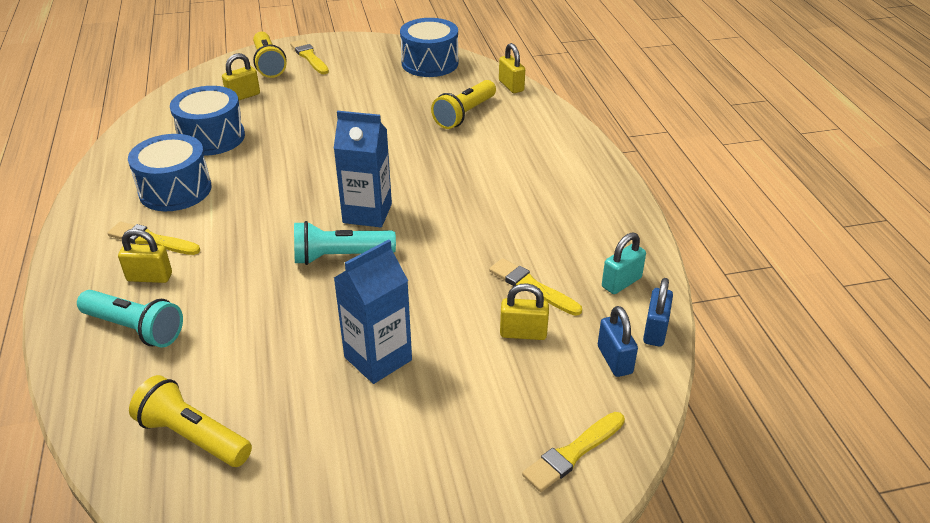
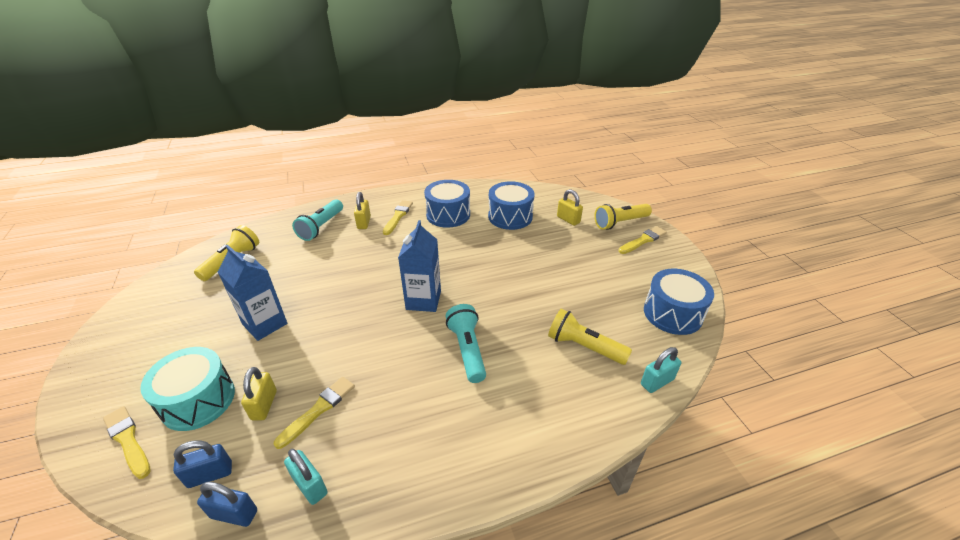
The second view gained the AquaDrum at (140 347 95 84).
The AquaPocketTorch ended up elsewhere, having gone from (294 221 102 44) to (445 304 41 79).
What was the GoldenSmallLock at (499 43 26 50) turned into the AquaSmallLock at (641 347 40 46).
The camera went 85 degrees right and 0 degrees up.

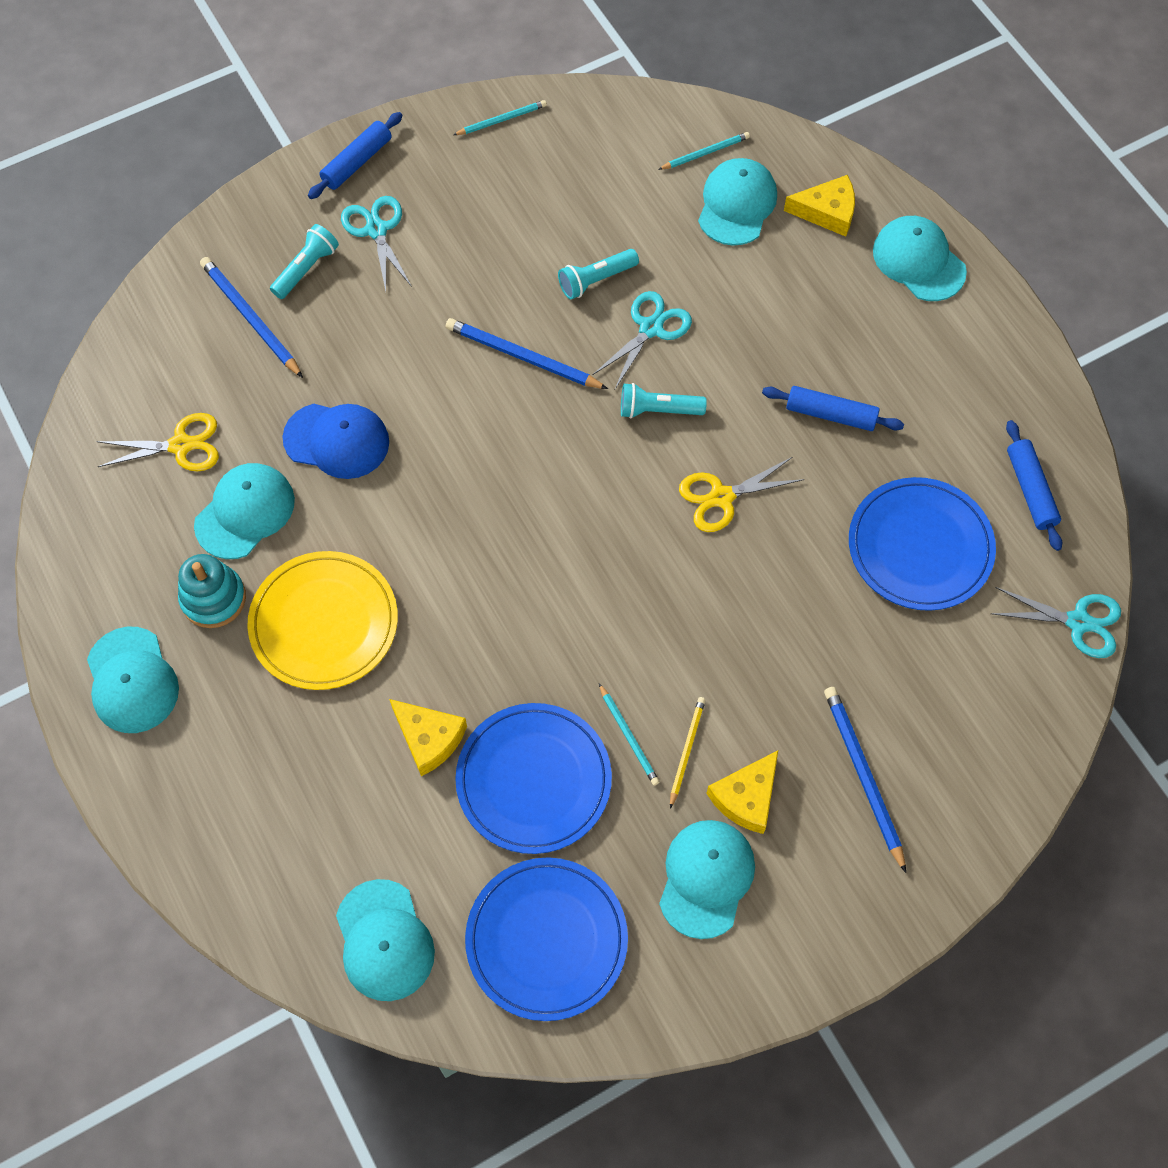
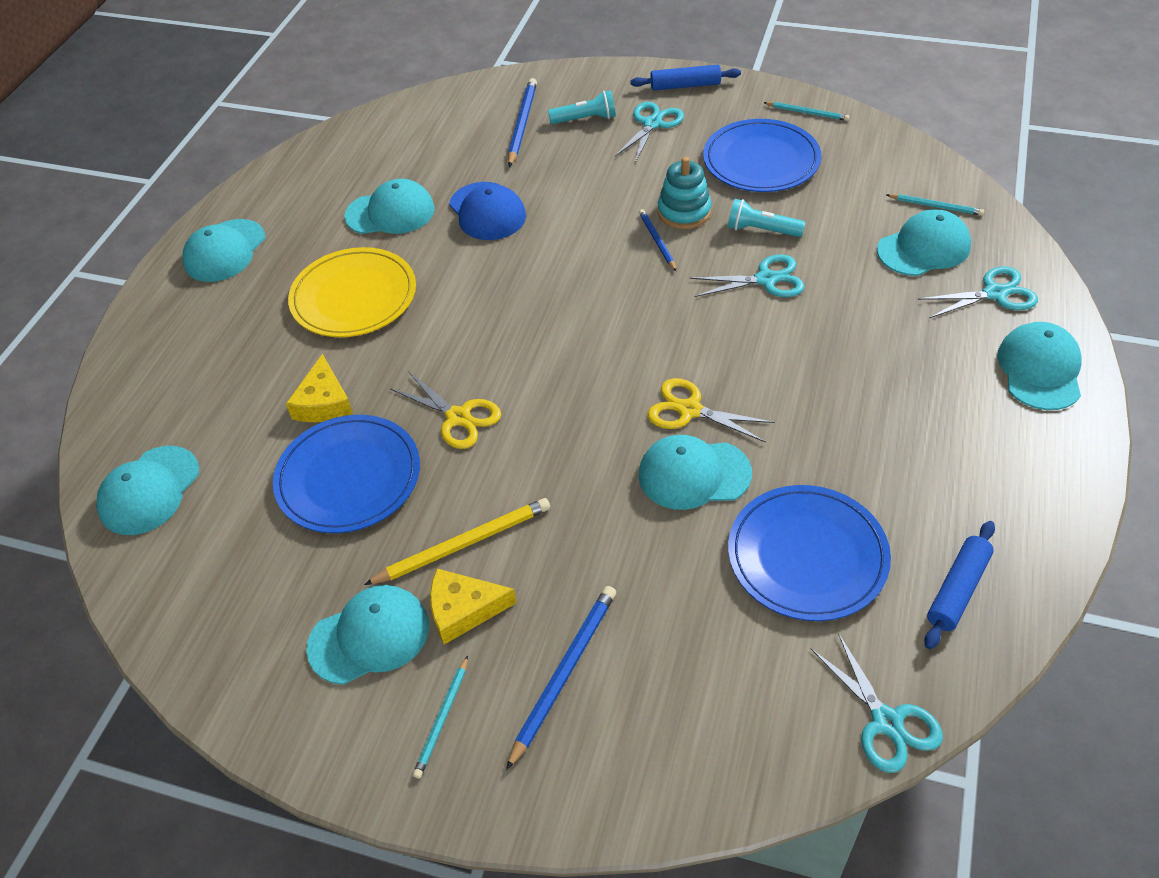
The size of the GoldenWoodenPencil at (670 697 36 112) changed by a factor of 1.65.
The GoldenPairOfScissors ended up elsewhere, having gone from (96 413 123 59) to (390 371 111 78).
The AquaWoodenPencil ended up elsewhere, having gone from (599 683 61 102) to (413 656 55 123).
The size of the BlueWoodenPencil at (446 318 162 71) changed by a factor of 0.60.
The second view gained the AquaBaseballCap at (639 435 113 75).
The AquaStackingToy ended up elsewhere, having gone from (178 554 68 74) to (658 157 53 72).
The BlueDinnerPlate ended up elsewhere, having gone from (465 857 163 164) to (703 119 118 73).
Where the GoldenPieceOfCheese stood at (784 175 71 62), the AquaPairOfScissors came to stand at (918 266 120 52).
The second view lost the AquaPocketTorch at (621 383 86 36).
The second view lost the BlueDoughRoller at (762 386 142 45).
The camera went 50 degrees right and 15 degrees down.

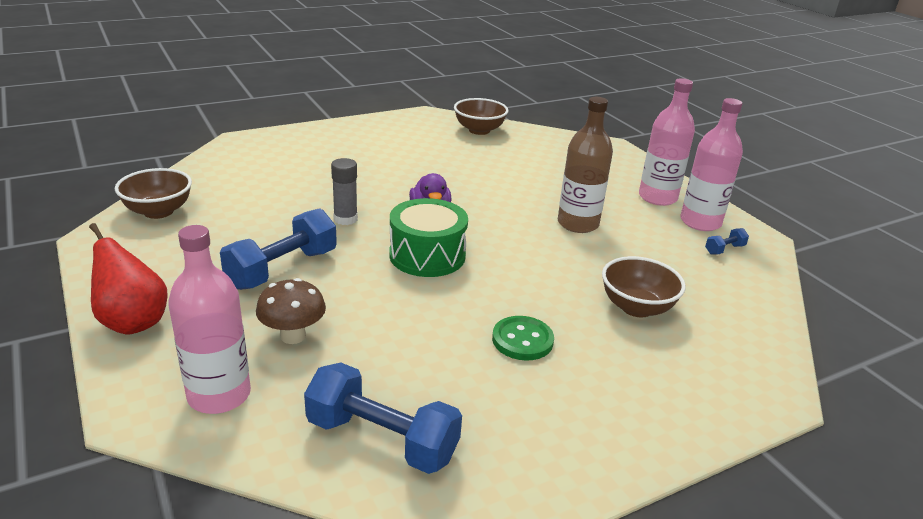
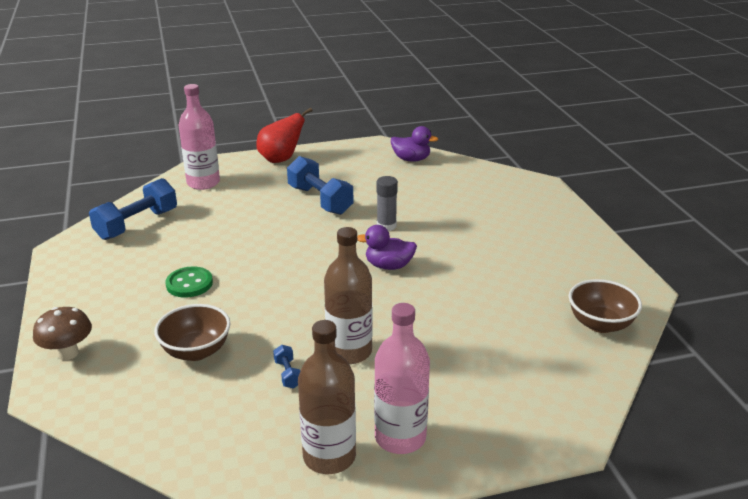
The RussetMushroom ended up elsewhere, having gone from (256 278 70 66) to (33 307 59 53).
The BlueDumbbell ended up elsewhere, having gone from (705 228 44 26) to (273 345 27 44).
What was the RosyBottle at (680 98 63 133) turned into the RussetBottle at (298 320 58 154).
Where the RussetDeepDish stood at (115 168 77 51), the VioletDuck came to stand at (391 126 47 36).
The second view lost the LeafGreenDrum at (389 198 79 79).
The camera went 105 degrees right and 0 degrees up.

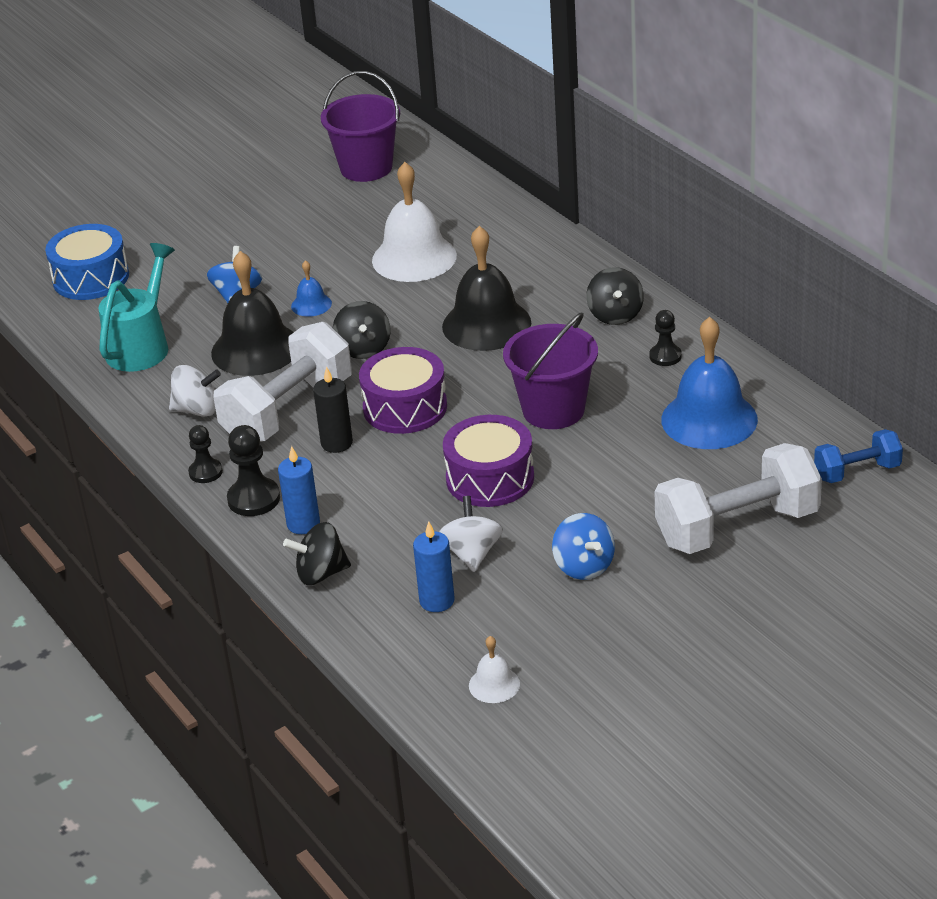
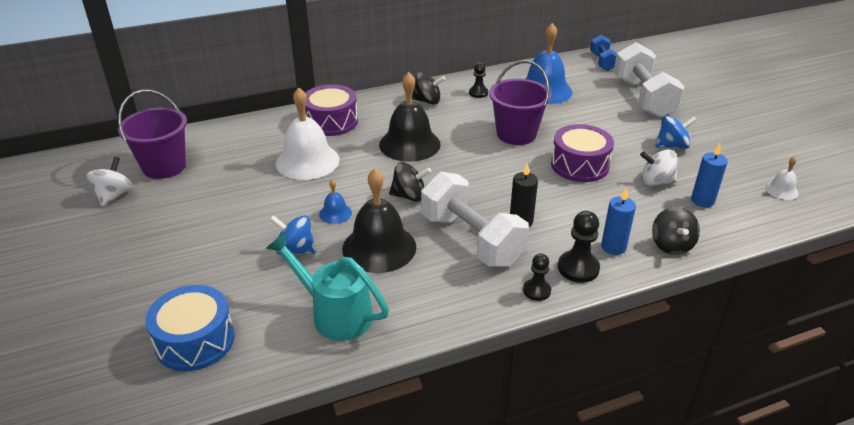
The SnowWhiteWhirligig ended up elsewhere, having gone from (169 365 52 52) to (87 157 46 50).
The VioletDrum ended up elsewhere, having gone from (359 347 88 87) to (305 84 53 52).
The camera went 80 degrees left and 0 degrees up.

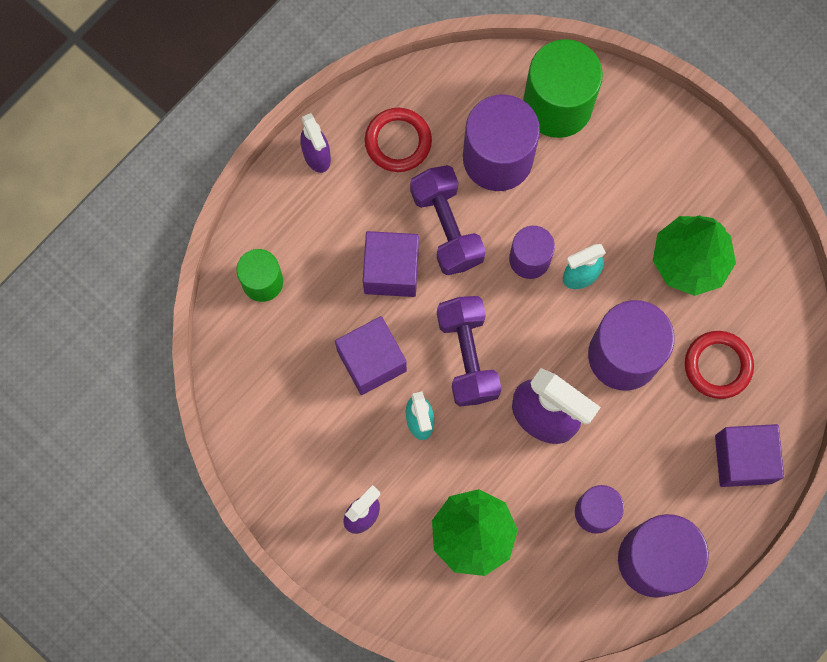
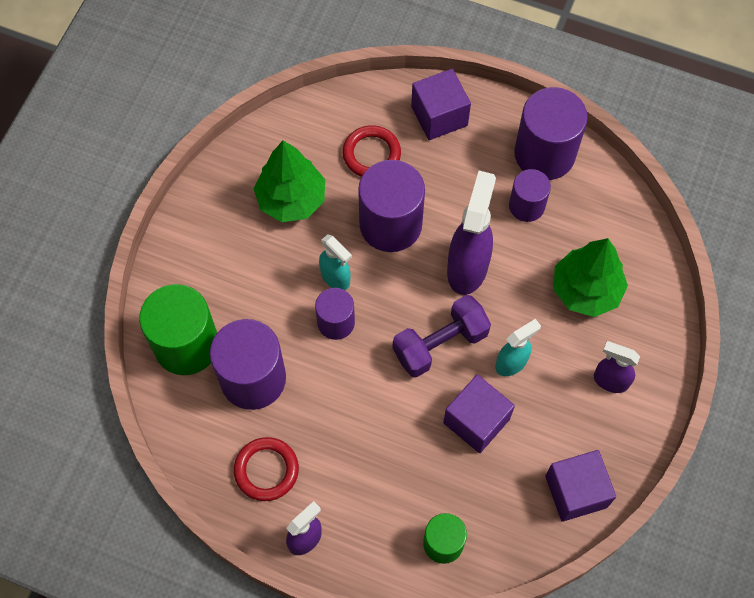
The VioletCube ended up elsewhere, having gone from (363 231 56 66) to (545 450 71 72).
The second view lost the VioletDumbbell at (410 165 76 110).
The camera went 110 degrees left and 10 degrees down.

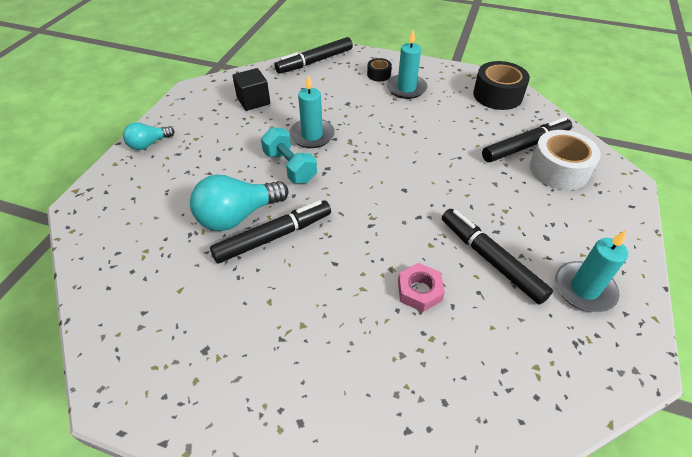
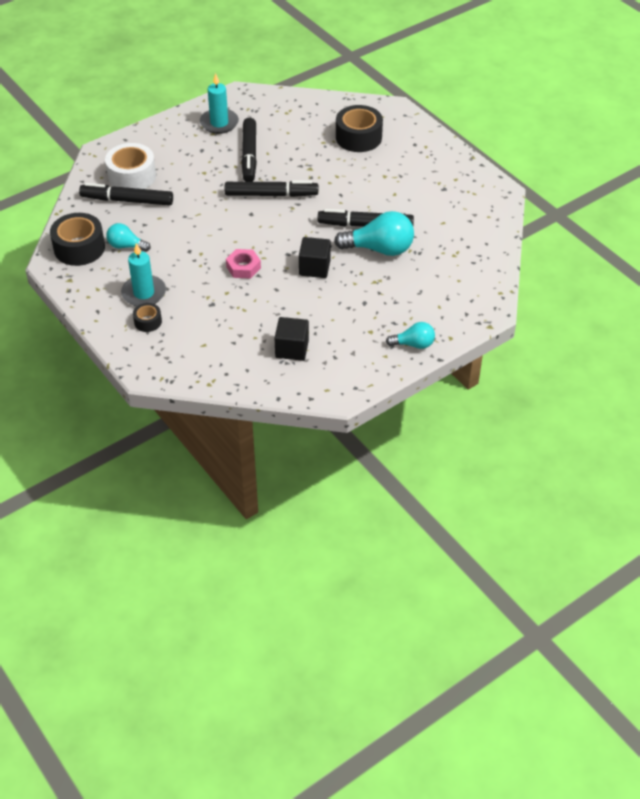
The second view gained the AquaLightBulb at (106 223 45 29).
The JetBlackMarkerPen ended up elsewhere, having gone from (275 37 78 37) to (225 181 93 16).
The RosyNut ended up elsewhere, having gone from (398 263 47 49) to (226 249 35 30).
Where the AquaDumbbell stood at (261 127 56 56), the JetBlackCube came to stand at (299 237 32 41).
The second view gained the JetBlackTape at (336 105 47 47).
The second view lost the AquaCandle at (289 75 46 73).
The camera went 145 degrees left and 0 degrees up.

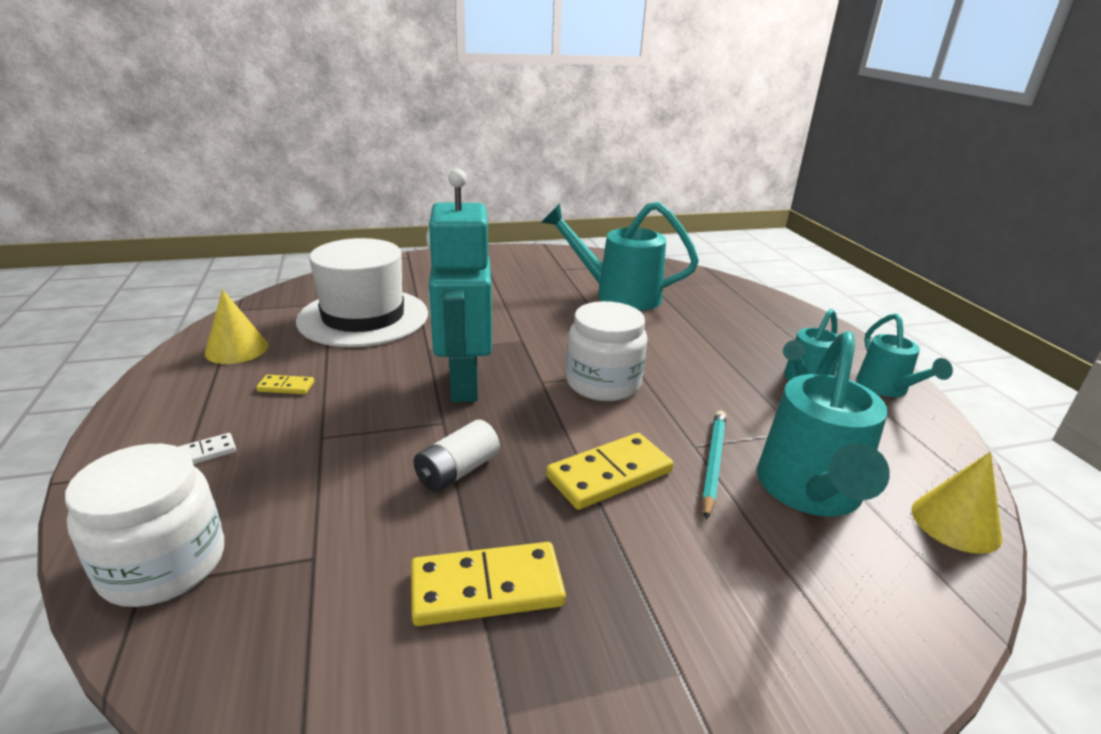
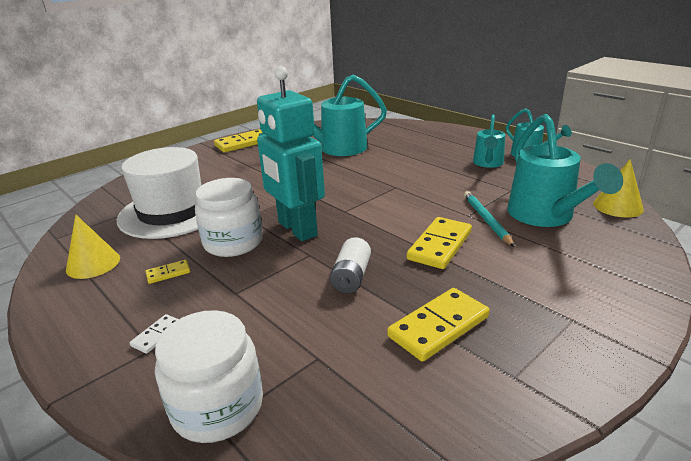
The SnowWhiteJar ended up elsewhere, having gone from (566 301 82 100) to (195 178 68 79).
The second view gained the GoldenDominoTile at (214 129 48 24).
The camera went 25 degrees left and 0 degrees up.

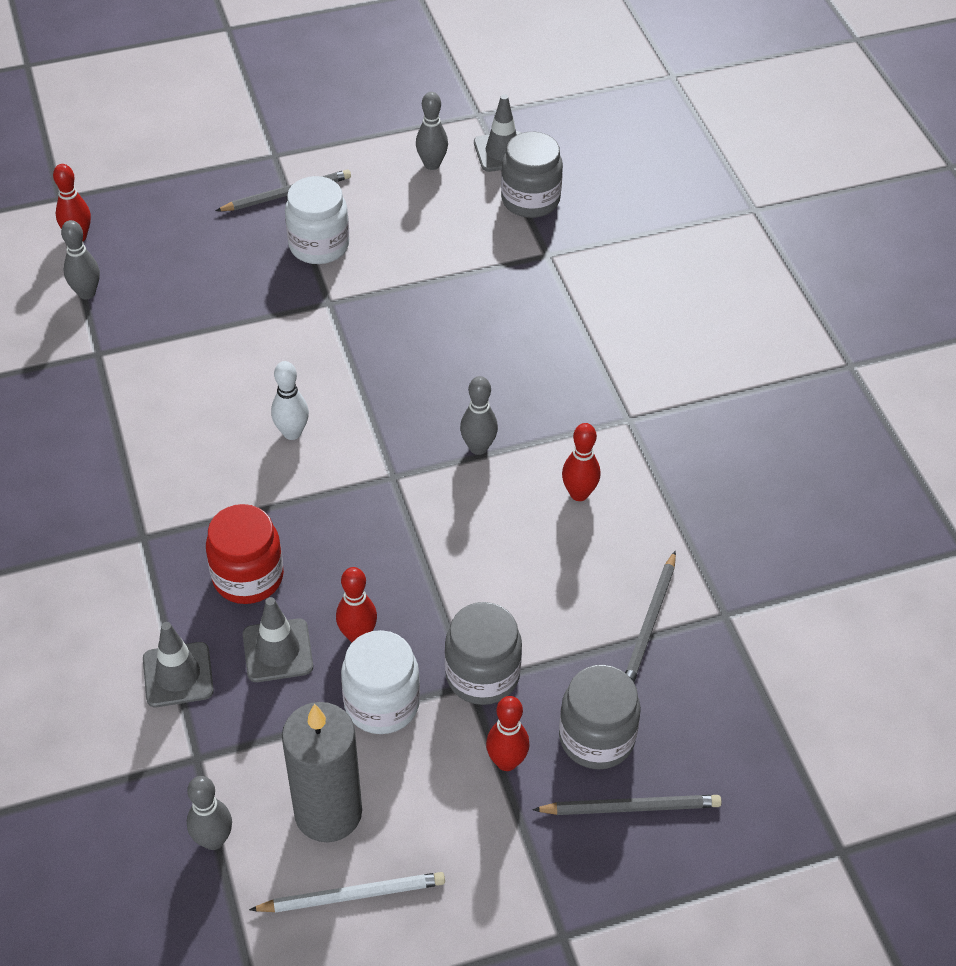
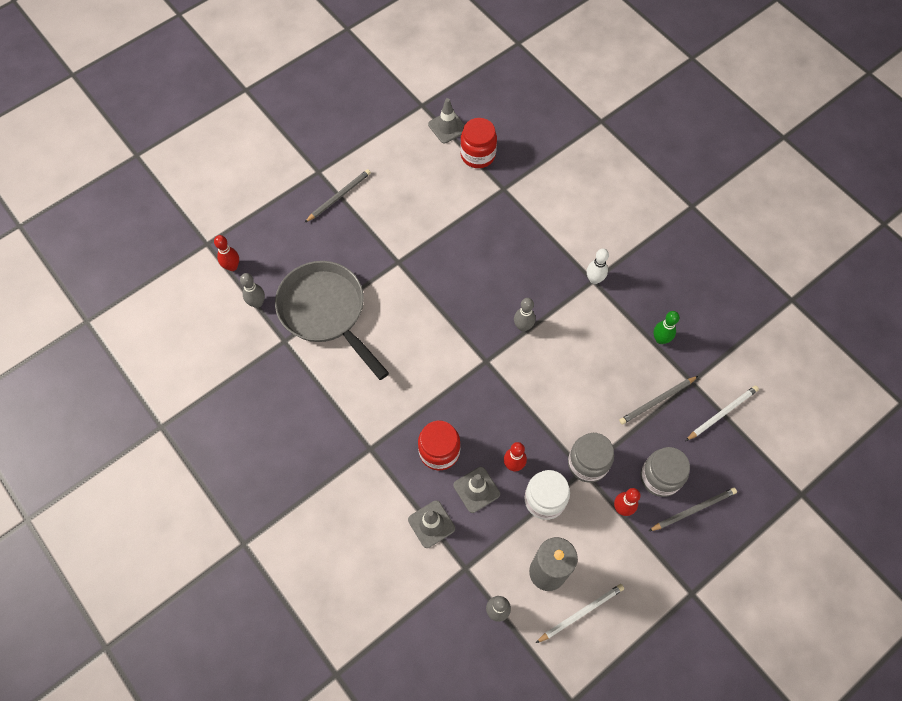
The second view gained the GreyPan at (275 261 114 119).
What was the GreyJar at (501 132 62 86) turned into the RedJar at (460 118 37 50).
The SnowWhiteTenpin ended up elsewhere, having gone from (271 361 38 79) to (587 249 22 35).
The GreyWoodenPencil at (625 551 51 131) ended up facing another way, 60 degrees clockwise from before.
The second view gained the LeafGreenTenpin at (654 311 26 33).
The second view gained the SnowWhiteWoodenPencil at (686 386 73 55).
The second view lost the SnowWhiteJar at (285 176 64 88).
The second view lost the GreyTenpin at (416 92 32 78).
The second view lost the RedTenpin at (562 423 38 78).
The camera went 20 degrees left and 15 degrees up.

